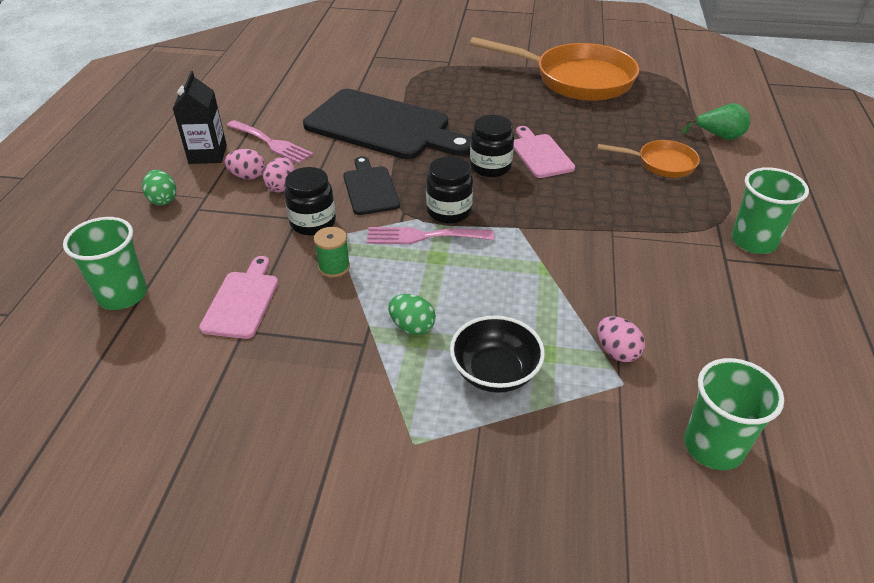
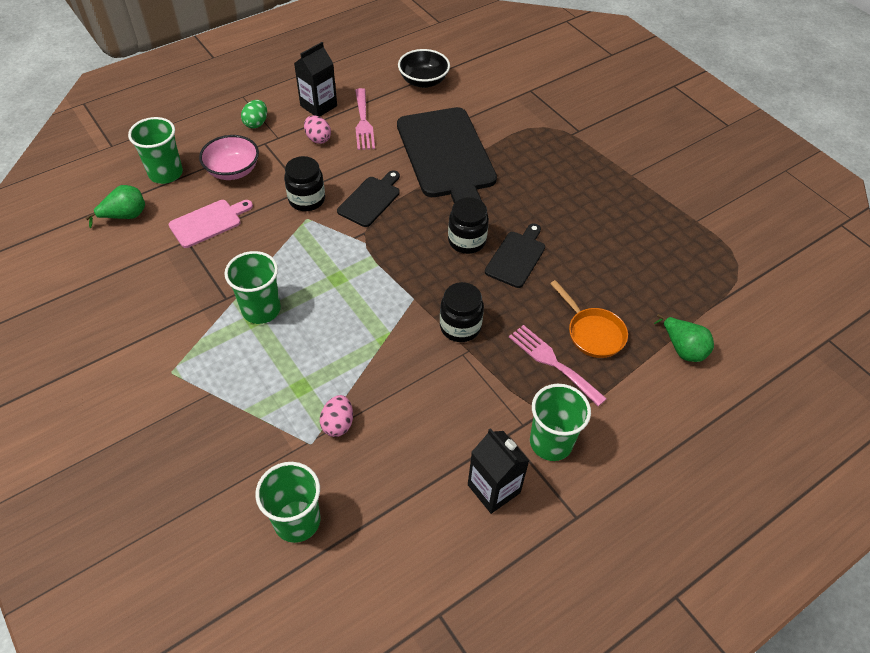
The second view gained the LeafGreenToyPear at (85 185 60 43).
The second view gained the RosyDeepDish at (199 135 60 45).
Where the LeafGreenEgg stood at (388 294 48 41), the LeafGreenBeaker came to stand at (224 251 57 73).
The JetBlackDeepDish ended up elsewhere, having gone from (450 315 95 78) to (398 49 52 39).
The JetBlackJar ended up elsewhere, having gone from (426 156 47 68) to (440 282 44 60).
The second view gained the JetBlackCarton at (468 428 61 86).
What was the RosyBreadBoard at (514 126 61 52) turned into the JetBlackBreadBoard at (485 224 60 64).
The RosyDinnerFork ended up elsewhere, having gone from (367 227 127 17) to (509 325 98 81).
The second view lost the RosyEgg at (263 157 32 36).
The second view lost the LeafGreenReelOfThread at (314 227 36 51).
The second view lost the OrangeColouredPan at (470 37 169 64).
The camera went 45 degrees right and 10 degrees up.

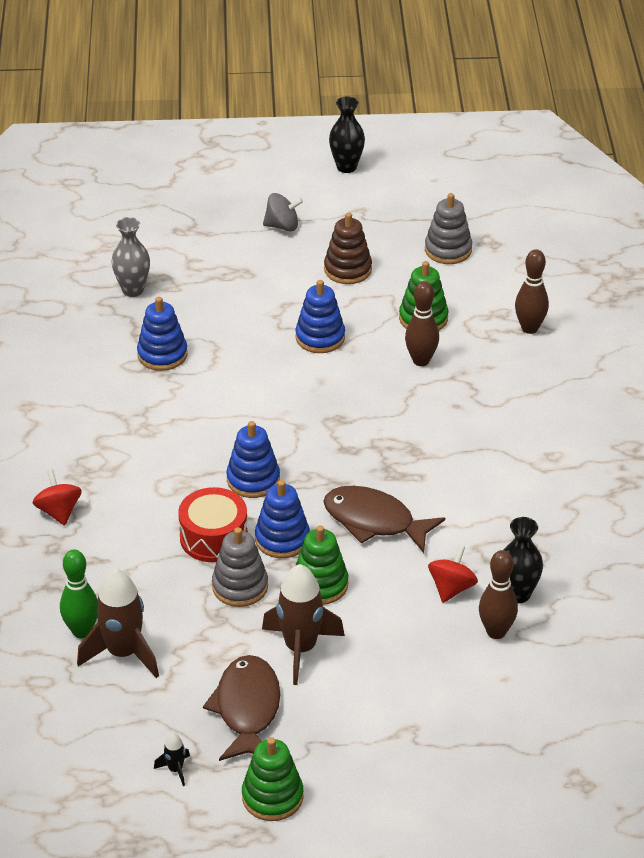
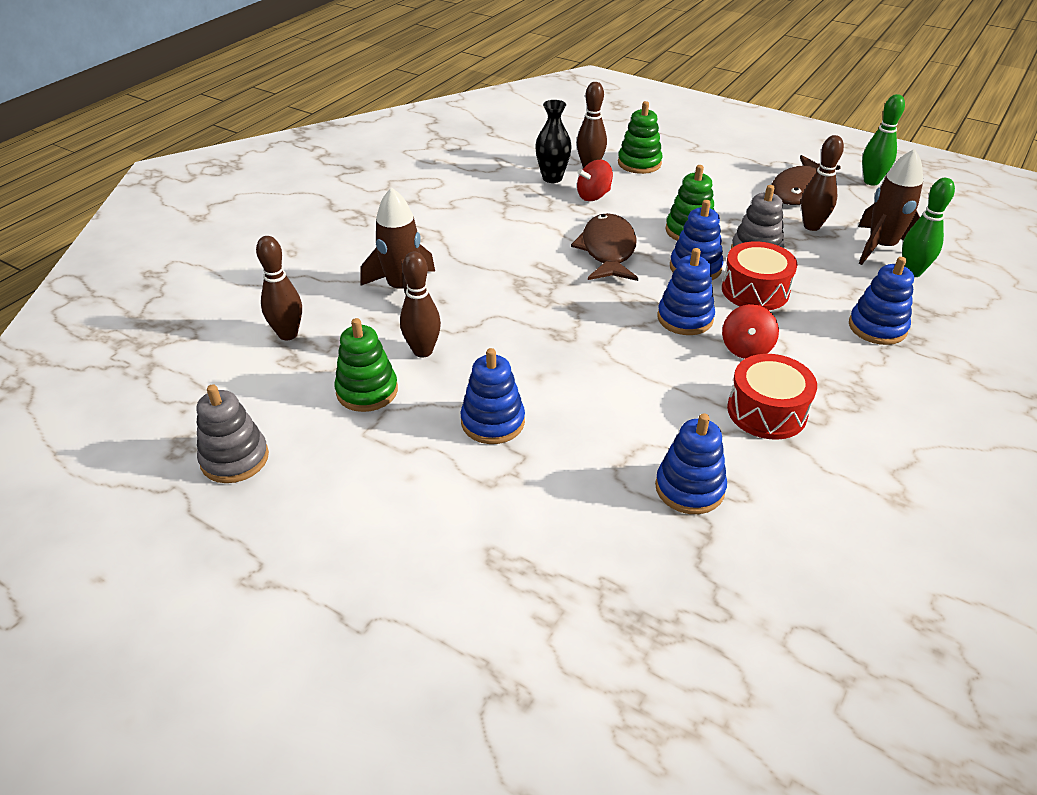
The RussetSpaceship ended up elsewhere, having gone from (262 564 83 121) to (360 187 75 107).
The RussetToyFish at (323 486 122 67) ended up facing another way, 150 degrees counterclockwise from before.
The LeafGreenStackingToy ended up elsewhere, having gone from (242 737 61 84) to (618 101 45 73).
The RedWhirligig ended up elsewhere, having gone from (32 469 50 57) to (722 304 57 55).
The second view gained the RedDrum at (727 354 90 86).
The second view gained the RussetTenpin at (801 135 43 96).
The second view gained the BlueStackingToy at (849 257 65 88).
Where the JetBlackSpaceship stood at (154 733 36 53), the LeafGreenTenpin came to stand at (862 94 43 92).
The second view lost the GreyFlowerVase at (112 217 38 80).
The second view lost the GreyWhirligig at (263 193 40 38).
The second view lost the RussetStackingToy at (324 212 48 72).
The second view lost the JetBlackFlowerVase at (329 96 36 77).
The camera went 145 degrees left and 0 degrees up.

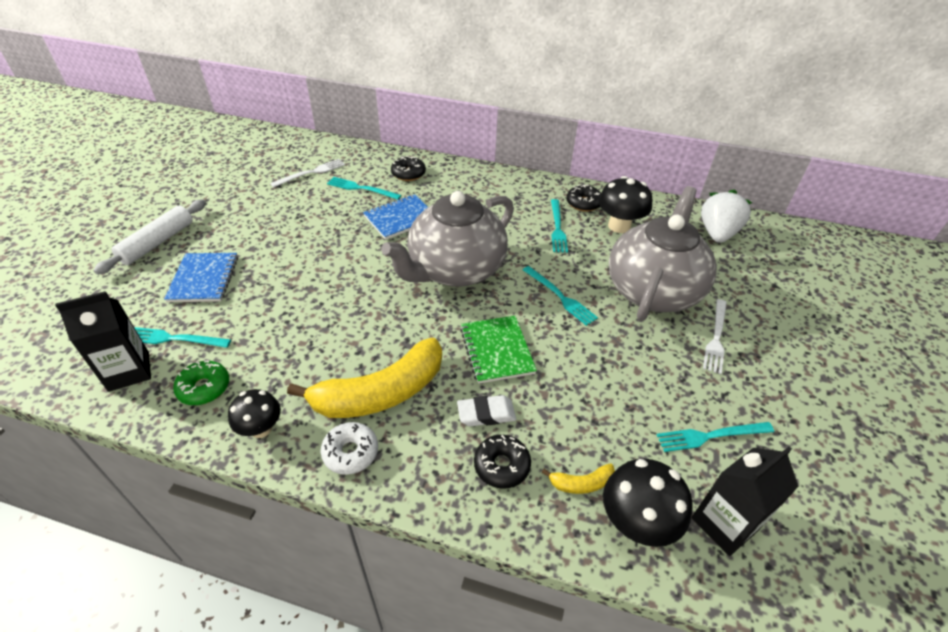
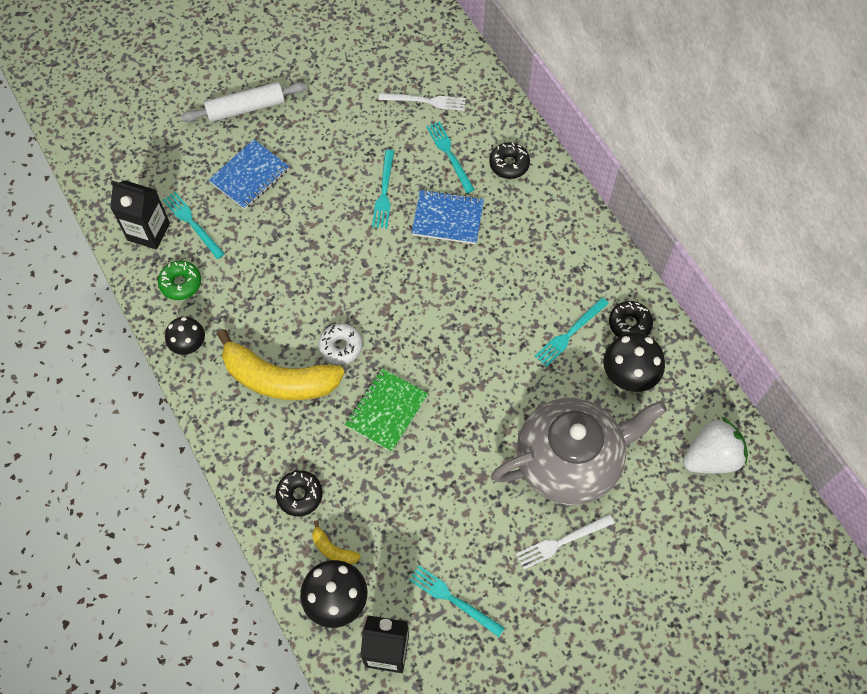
The SnowWhiteDonut ended up elsewhere, having gone from (321 422 57 53) to (318 323 44 42).
The AquaDinnerFork ended up elsewhere, having gone from (523 266 75 60) to (372 149 22 79).
The second view lost the GreyTeapot at (381 191 133 96).
The second view lost the SnowWhiteEraser at (457 395 59 31).
The camera went 45 degrees right and 20 degrees up.

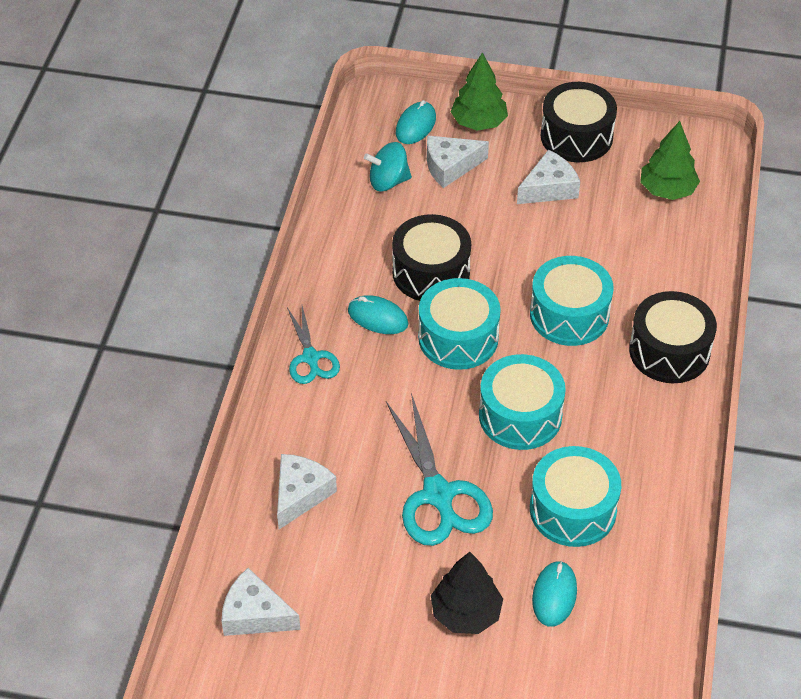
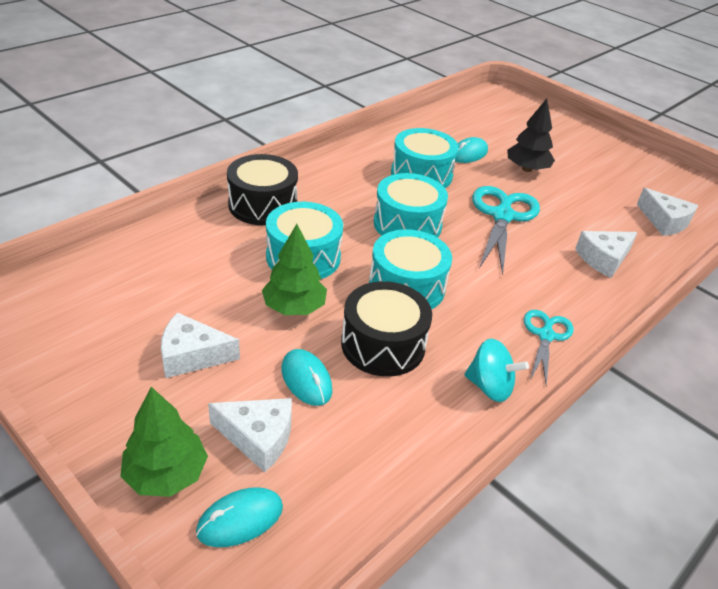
The LeafGreenFirTree ended up elsewhere, having gone from (640 121 60 79) to (262 224 65 91).
The AquaPcMouse ended up elsewhere, having gone from (348 295 60 39) to (282 349 50 57).
The AquaWhirligig ended up elsewhere, having gone from (364 142 48 49) to (464 339 65 63).
The second view lost the JetBlackDrum at (541 82 76 80).
The camera went 150 degrees left and 10 degrees down.

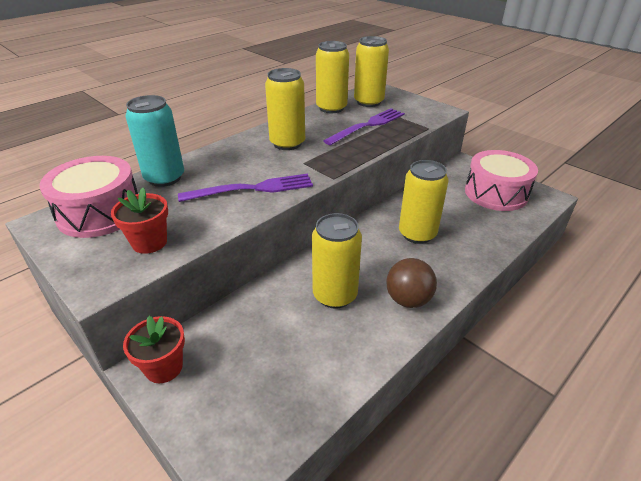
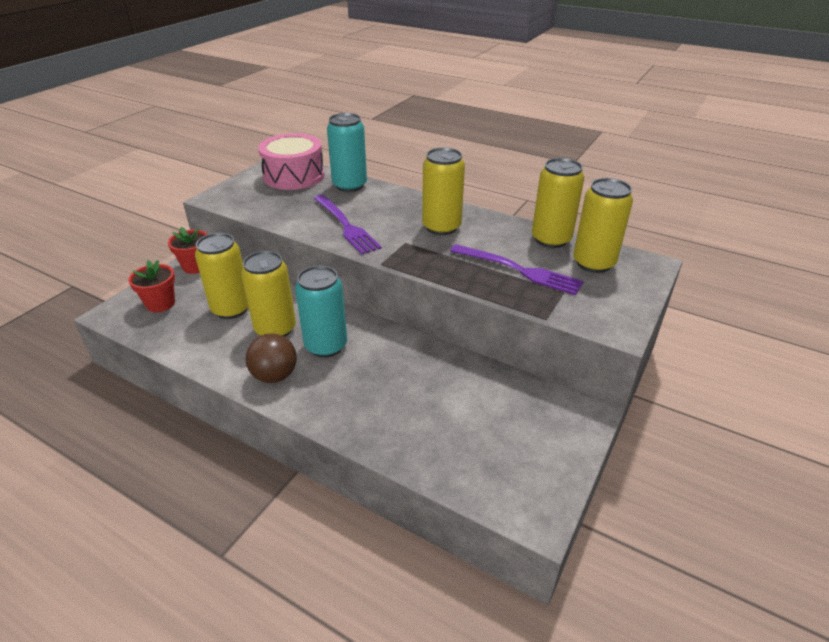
The RedFlowerPot ended up elsewhere, having gone from (111 188 57 66) to (128 260 47 52).
The GoldenCan ended up elsewhere, having gone from (399 160 49 84) to (195 233 54 86).
The second view gained the AquaCan at (295 266 52 92).
The second view lost the RosyDrum at (465 150 73 61).
The camera went 75 degrees right and 0 degrees up.

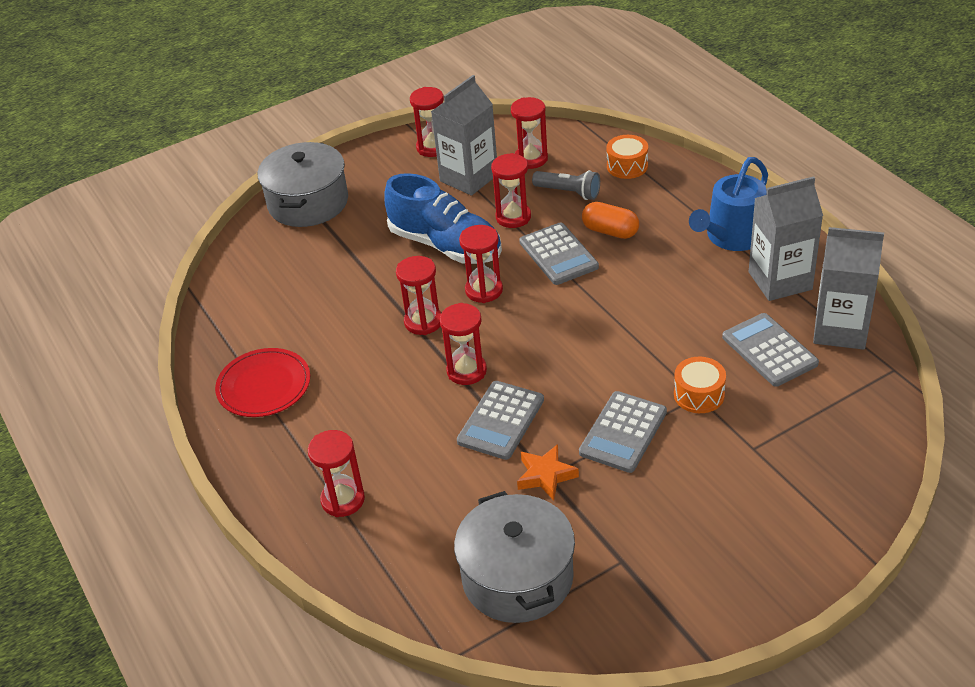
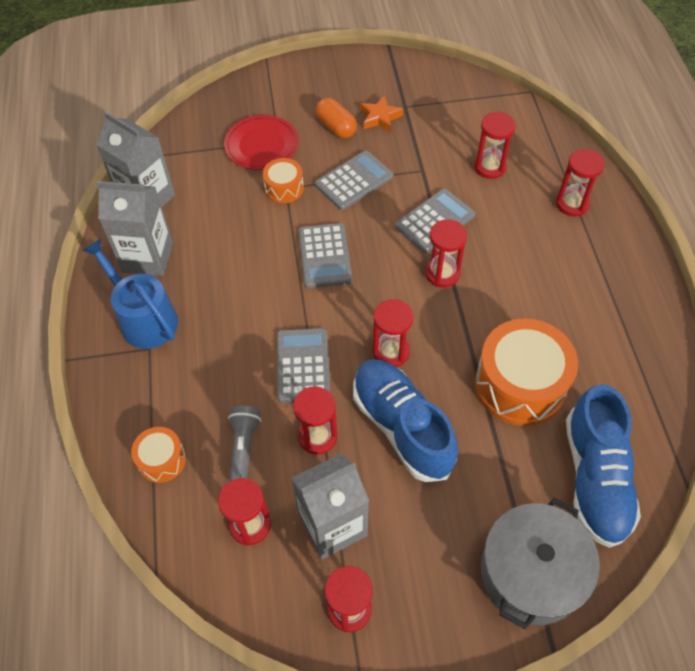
The BlueWateringPot at (689 157 79 94) ended up facing another way, 105 degrees counterclockwise from before.
The RedDinnerPlate ended up elsewhere, having gone from (215 348 95 69) to (224 115 75 55).
The GreyPocketTorch at (532 170 68 30) ended up facing another way, 45 degrees clockwise from before.
The GreyPocketCalculator ended up elsewhere, having gone from (722 313 97 74) to (298 223 54 65).
The OrangeColouredCapsule ended up elsewhere, having gone from (582 202 57 37) to (316 98 41 40).
The OrangeColouredStar ended up elsewhere, having gone from (517 444 62 56) to (360 96 43 36).
The RedSandTimer ended up elsewhere, having gone from (396 256 45 79) to (474 112 42 67).
The second view gained the OrangeColouredDrum at (475 318 103 108).
The second view gained the BlueShoe at (566 384 75 164).
The second view lost the GreyStockpot at (454 491 121 132).
The camera went 160 degrees left and 15 degrees up.

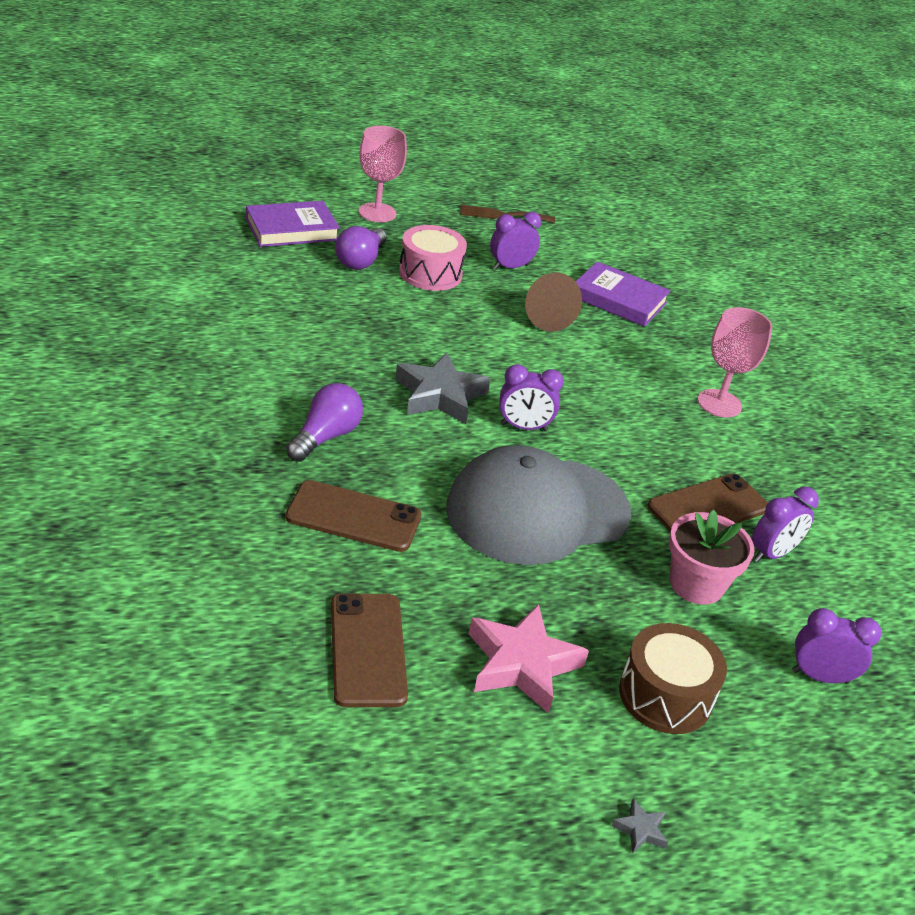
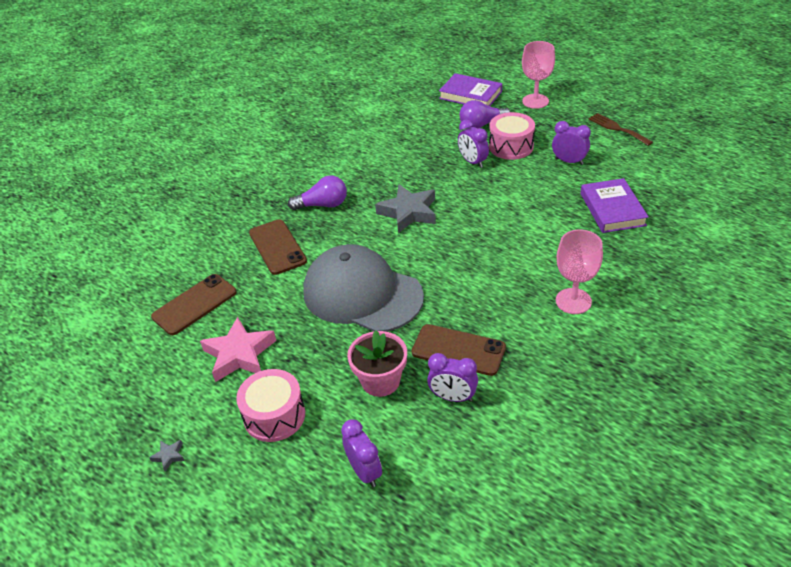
What was the RussetDrum at (619 623 108 111) turned into the RosyDrum at (236 369 69 73).
The VioletBedsideClock ended up elsewhere, having gone from (499 364 65 67) to (458 120 31 48).
The second view lost the RussetSolidCone at (525 273 57 59).
The camera went 60 degrees right and 5 degrees up.

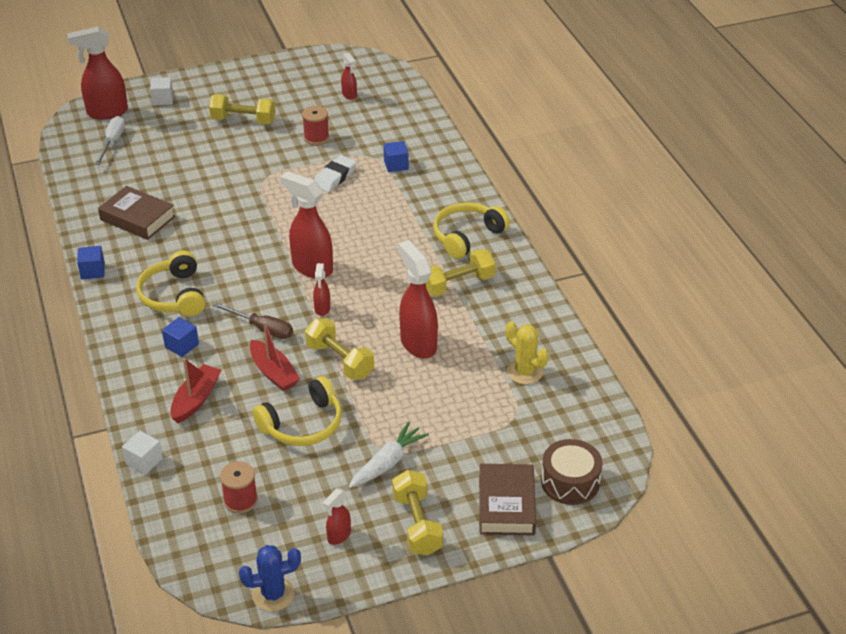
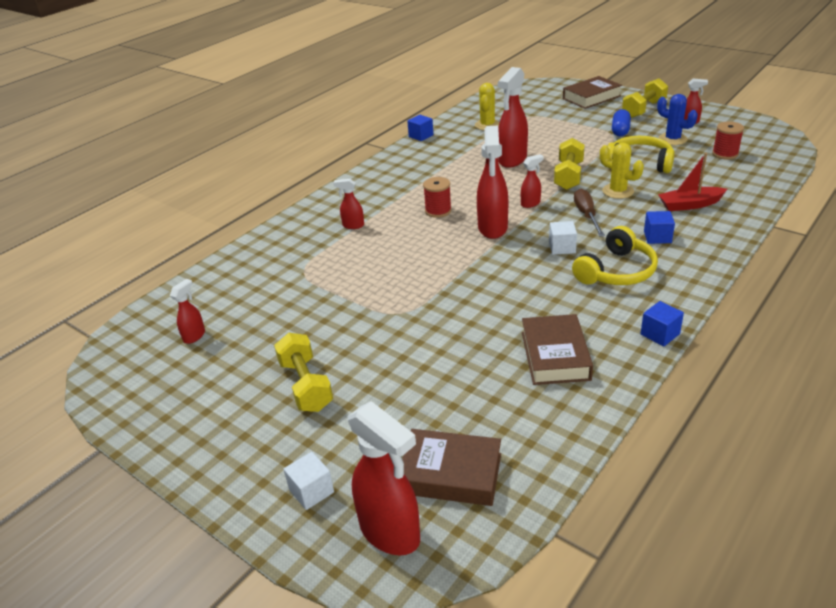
The second view gained the RedSprayBottle at (333 179 31 50).
Where the SnowWhiteScrewdriver stood at (95 116 30 49), the RussetHardback came to stand at (402 429 99 77).
The BlueCube ended up elsewhere, having gone from (384 141 25 31) to (407 115 27 26).
The RedReelOfThread ended up elsewhere, having gone from (302 106 27 39) to (423 177 29 41).
The SnowWhiteCube ended up elsewhere, having gone from (122 431 41 44) to (549 221 28 34).
Where the RedBoat stood at (250 322 50 69), the GoldenCactus came to stand at (600 143 44 56).
Where the SnowWhiteRootVegetable stood at (348 422 81 66), the BlueCapsule came to stand at (612 109 19 27).
The BlueCactus ended up elsewhere, having gone from (239 545 62 66) to (657 94 41 51).
The second view lost the SnowWhiteEraser at (314 155 43 37).
The second view lost the GoldenDumbbell at (425 249 71 48).
The second view lost the GoldenHeadset at (433 202 77 57).
The second view lost the RussetDrum at (541 439 61 66).
The camera went 120 degrees left and 5 degrees down.

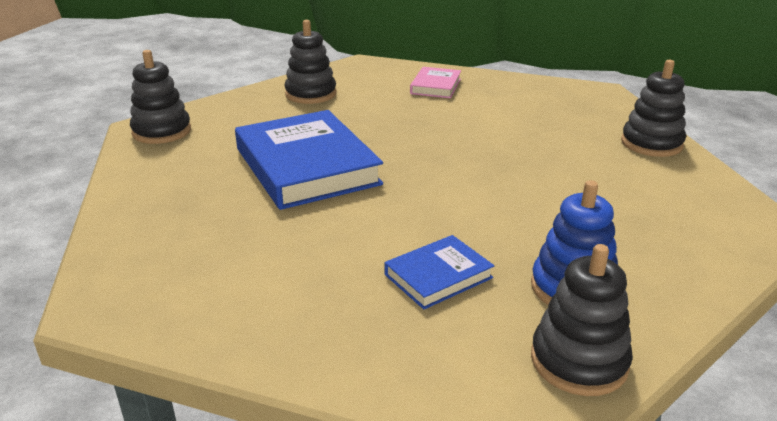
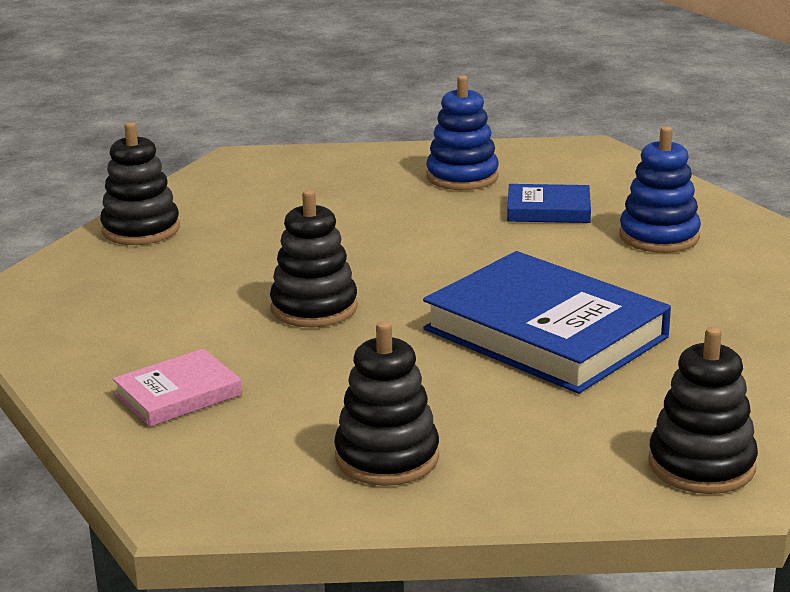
The JetBlackStackingToy ended up elsewhere, having gone from (531 244 102 152) to (270 190 88 137).
The BlueHardback at (235 110 148 100) ended up facing another way, 60 degrees counterclockwise from before.
The second view gained the BlueStackingToy at (619 126 82 127).
The camera went 140 degrees left and 5 degrees down.

